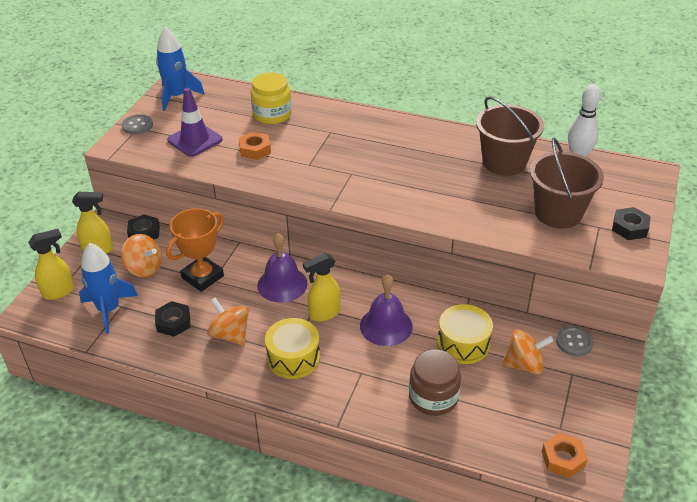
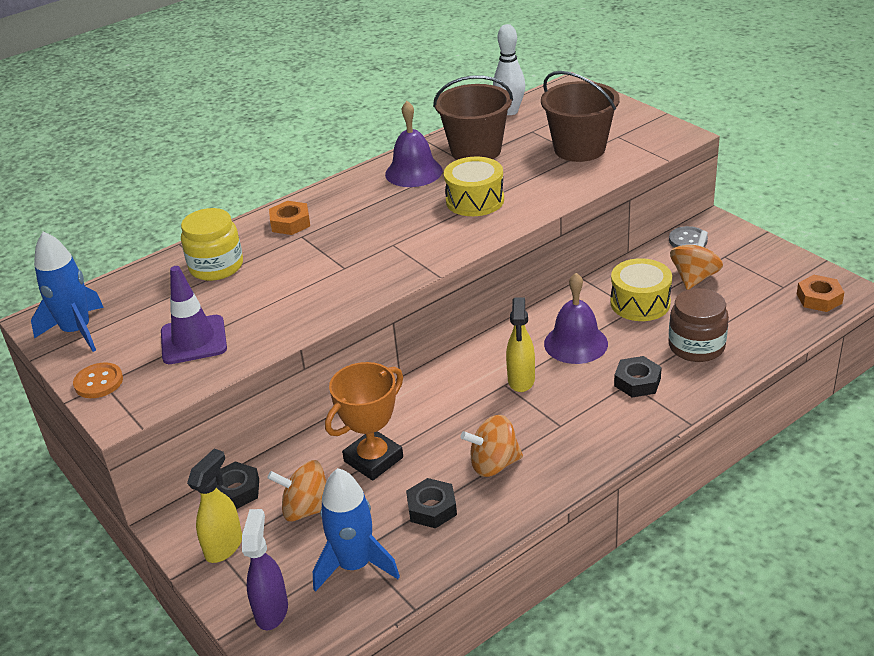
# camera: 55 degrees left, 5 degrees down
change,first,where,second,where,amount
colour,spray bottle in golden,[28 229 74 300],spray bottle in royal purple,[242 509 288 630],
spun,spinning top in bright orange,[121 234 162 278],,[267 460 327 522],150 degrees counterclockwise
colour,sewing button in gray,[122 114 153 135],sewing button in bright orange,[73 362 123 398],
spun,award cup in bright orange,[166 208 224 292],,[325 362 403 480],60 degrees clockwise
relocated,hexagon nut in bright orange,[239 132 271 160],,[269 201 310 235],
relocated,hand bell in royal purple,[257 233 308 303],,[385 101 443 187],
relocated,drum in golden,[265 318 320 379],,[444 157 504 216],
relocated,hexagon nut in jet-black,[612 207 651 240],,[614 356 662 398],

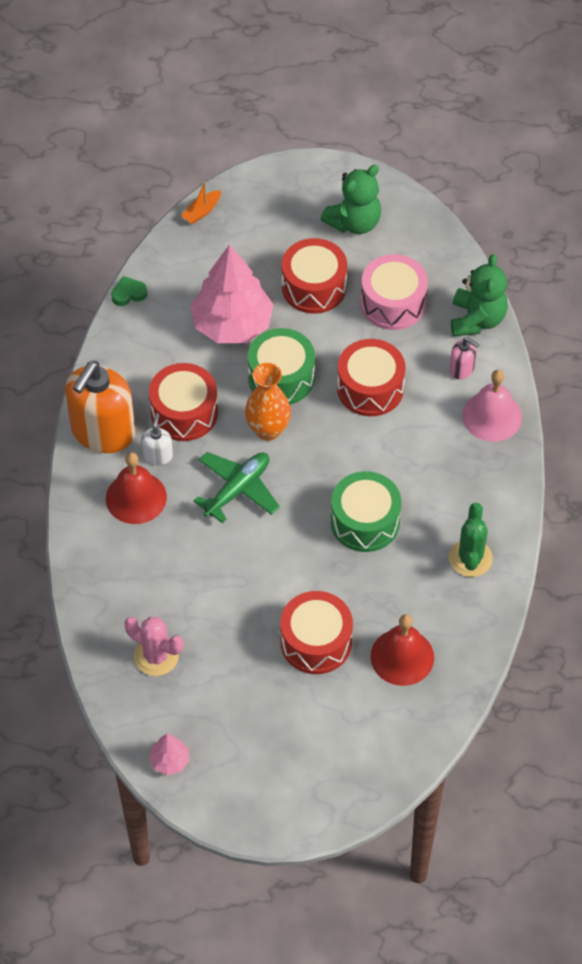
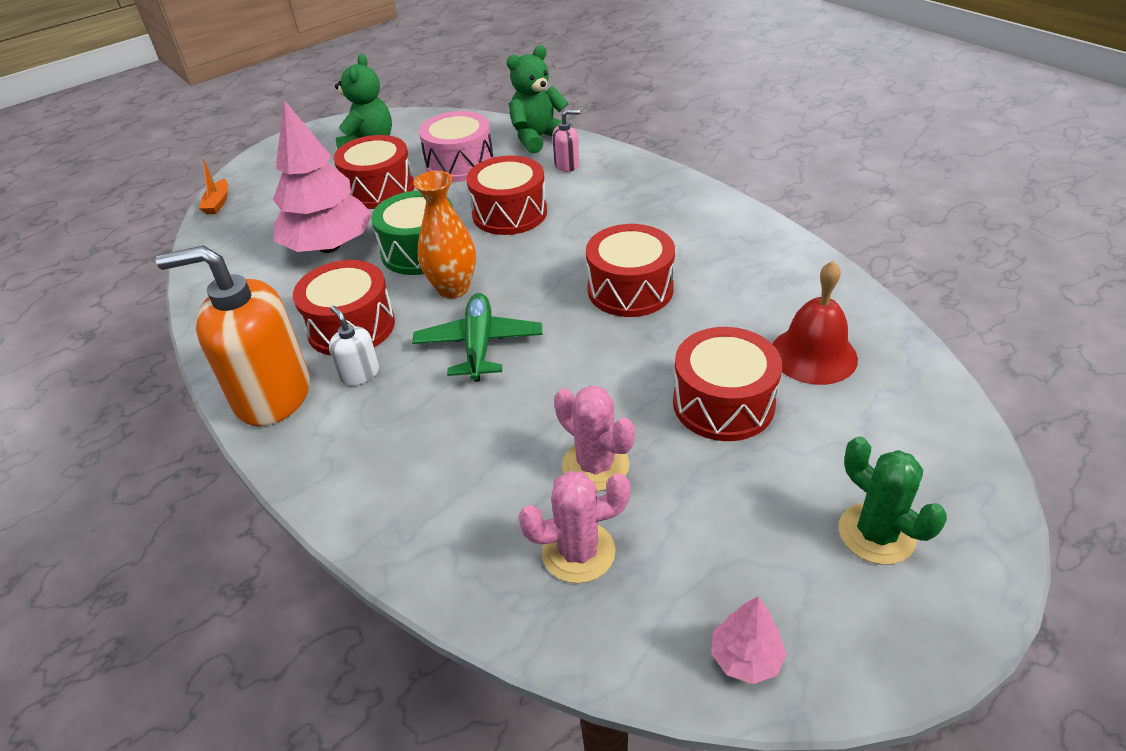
# camera: 40 degrees left, 15 degrees down
change,first,where,second,where,amount
spun,pump bottle in bright orange,[65 361 135 453],,[156 245 310 426],105 degrees clockwise
missing,hand bell in scarlet,[106 452 167 524],,,
missing,heart shape in leaf-green,[111 276 147 306],,,
colour,drum in leaf-green,[331 471 401 552],drum in scarlet,[586 224 675 317],
relocated,saguaro cactus in leaf-green,[449 503 493 577],,[839 437 947 565],
spun,teddy bear in leaf-green,[451 254 508 336],,[507 45 572 154],90 degrees counterclockwise
missing,hand bell in rosy,[462 370 522 442],,,
appeared,,,saguaro cactus in rosy,[554 385 635 491],

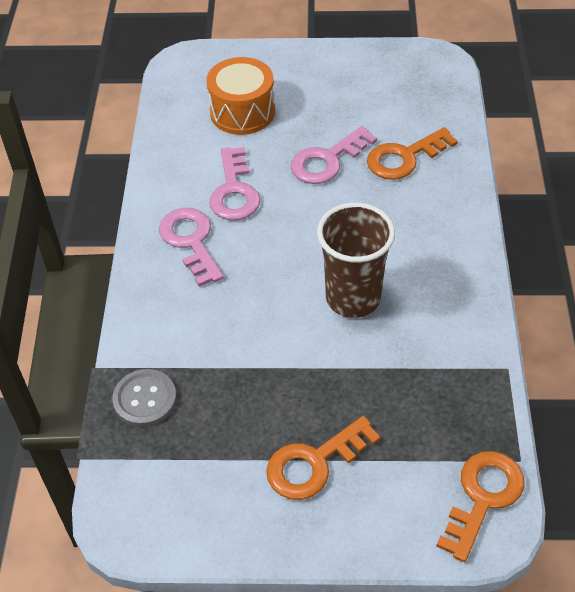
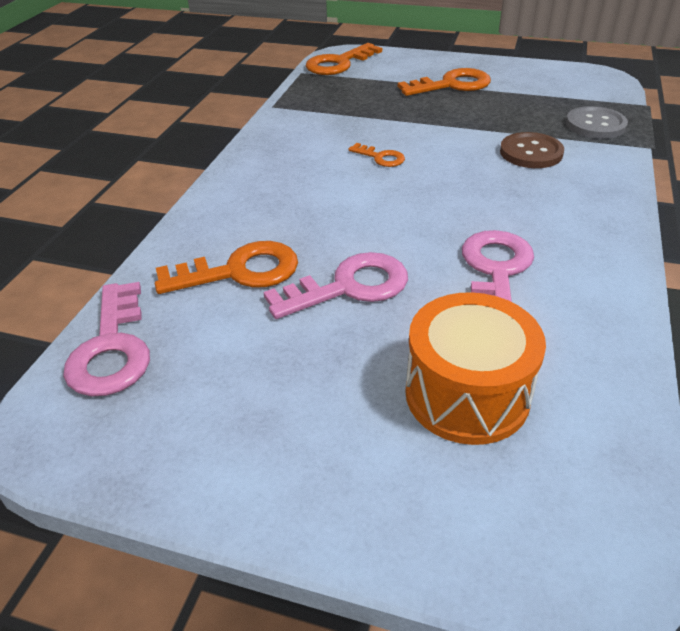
# camera: 165 degrees left, 10 degrees down
change,first,where,second,where,amount
relocated,door key in rosy,[159 208 224 287],,[63 282 150 396],
exchanged,beaker in russet,[317 203 395 318],door key in bright orange,[348 143 405 167],
appeared,,,sewing button in russet,[500 132 564 168],

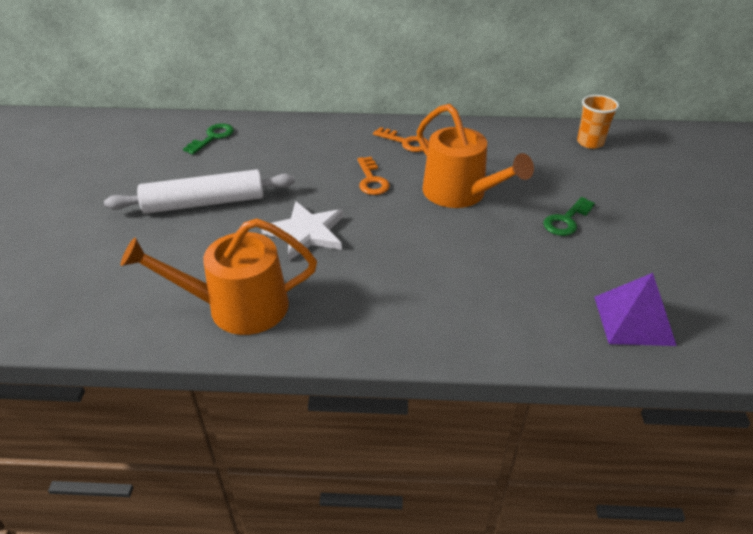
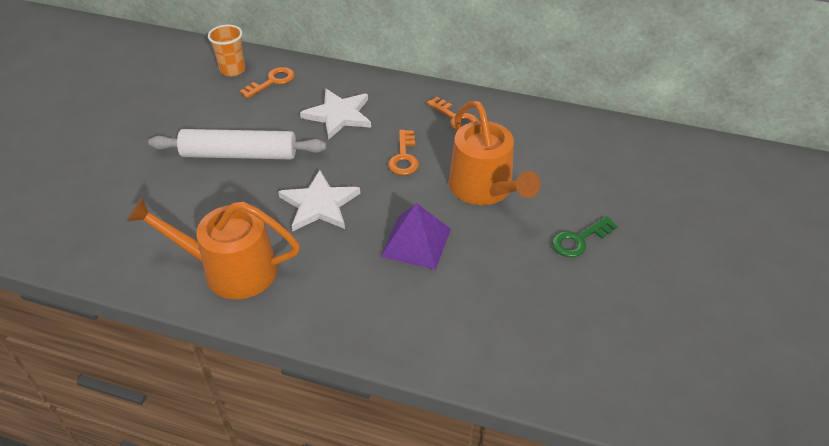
# camera: 15 degrees right, 5 degrees up
change,first,where,second,where,amount
colour,door key in leaf-green,[183 123 234 155],door key in bright orange,[240 67 295 99],
relocated,beaker in bright orange,[577 95 619 149],,[208 25 245 76],
relocated,pyramid shape in royal purple,[594 273 677 346],,[381 203 451 270],
appeared,,,star in white,[300 89 371 140],

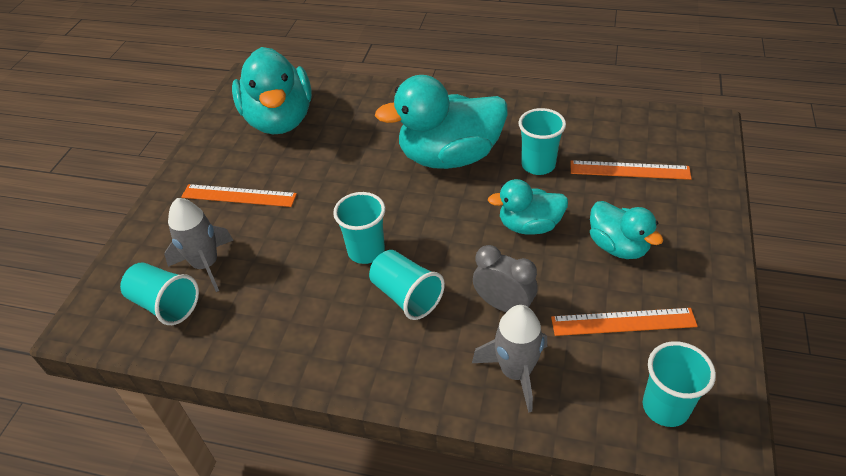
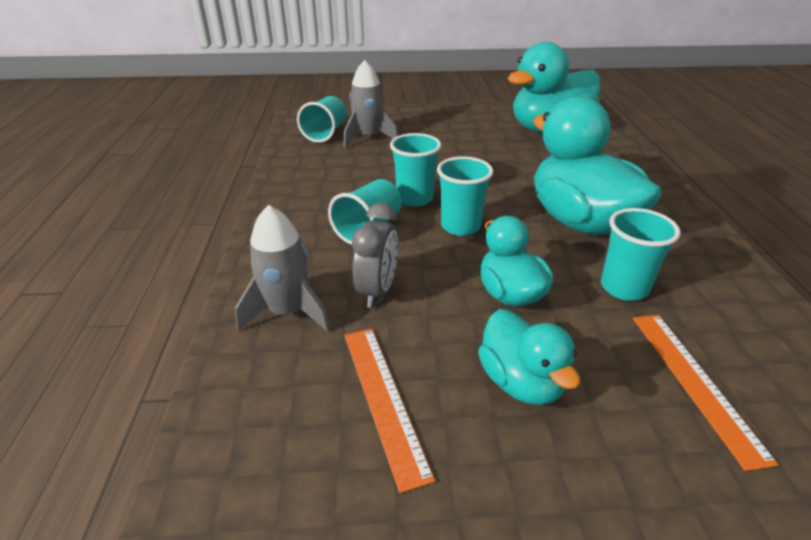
# camera: 70 degrees right, 10 degrees down
change,first,where,second,where,amount
missing,straightedge in bright orange,[181 184 297 207],,,
spun,rubber duck in teal,[590 201 663 259],,[478 309 580 405],60 degrees counterclockwise
relocated,beaker in teal,[643 341 716 427],,[437 156 493 236],

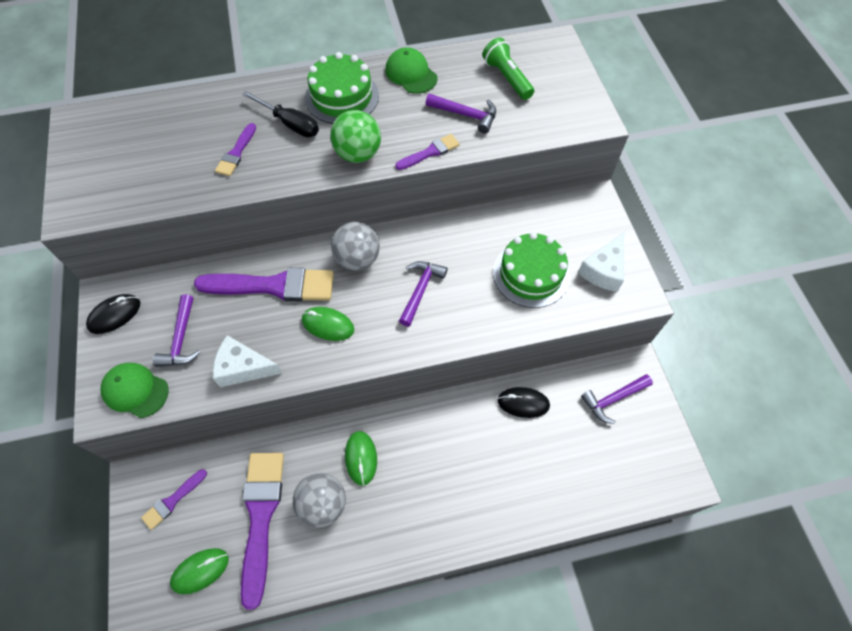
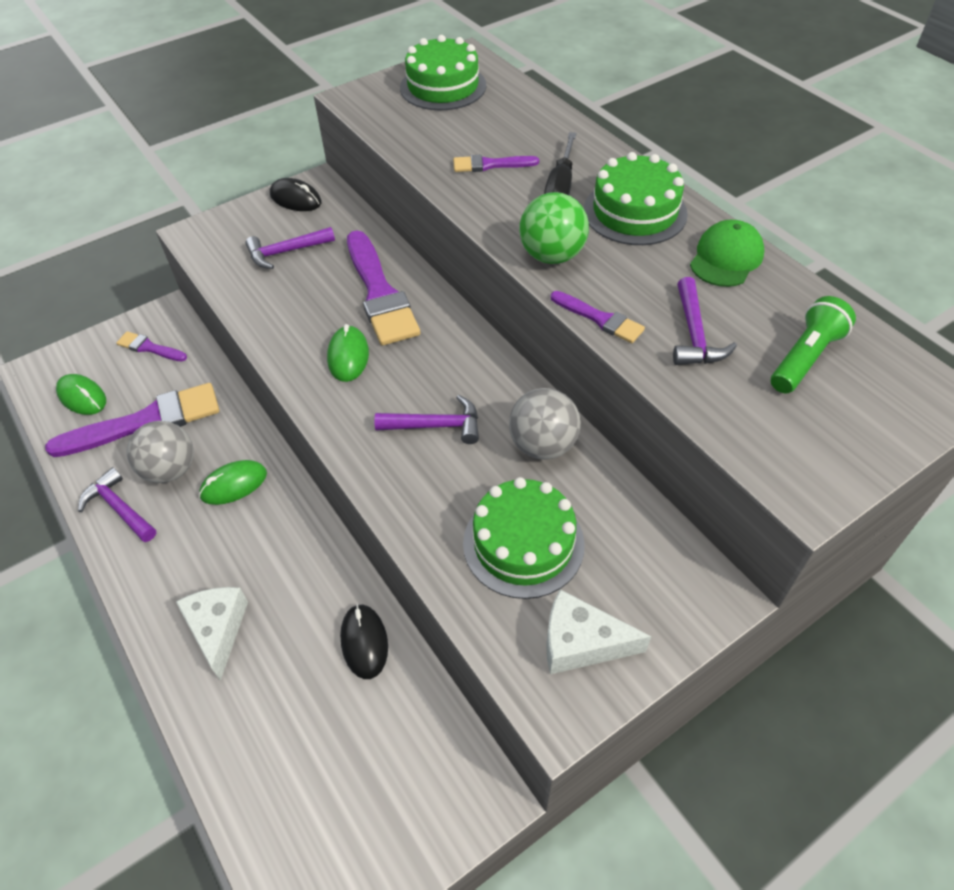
# camera: 70 degrees right, 10 degrees down
change,first,where,second,where,amount
missing,cap in leaf-green,[101 363 169 418],,,
relocated,cheese in white,[213 335 283 387],,[176 587 248 681],
relocated,ball in gray,[331 222 380 271],,[509 388 581 460],
relocated,claw hammer in royal purple,[581 374 653 424],,[78 467 156 542],
appeared,,,layer cake in leaf-green,[400 35 486 110],

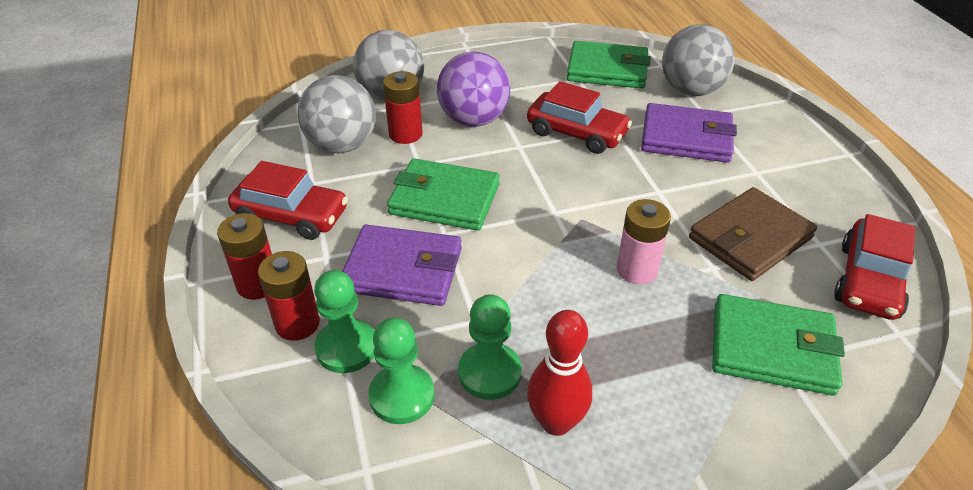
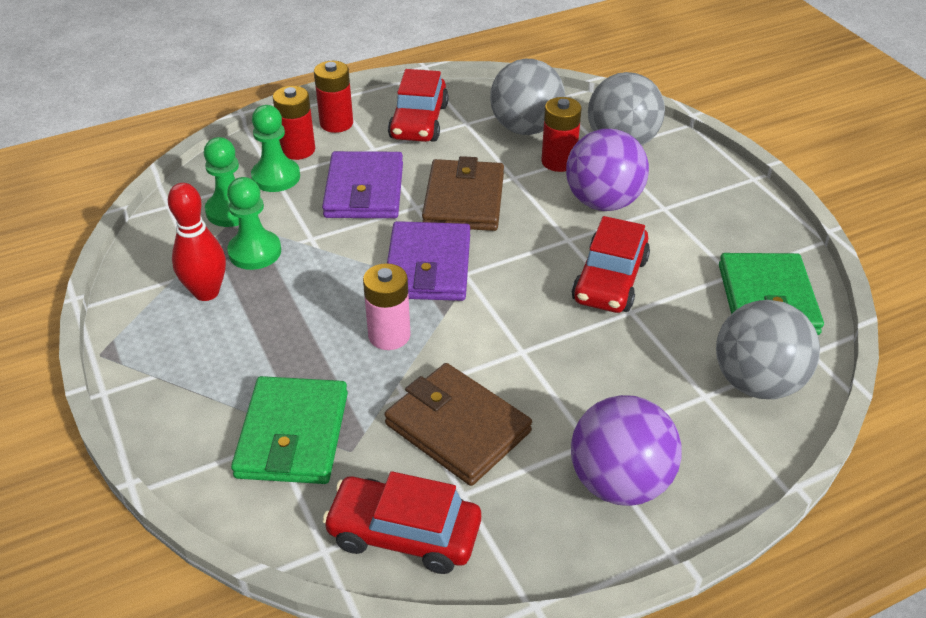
# camera: 80 degrees right, 0 degrees up
change,first,where,second,where,amount
colour,billfold in leaf-green,[387 158 500 231],billfold in russet,[422 156 504 231],
relocated,billfold in royal purple,[641 103 737 163],,[387 221 470 301],
appeared,,,ball in royal purple,[571 395 682 506],

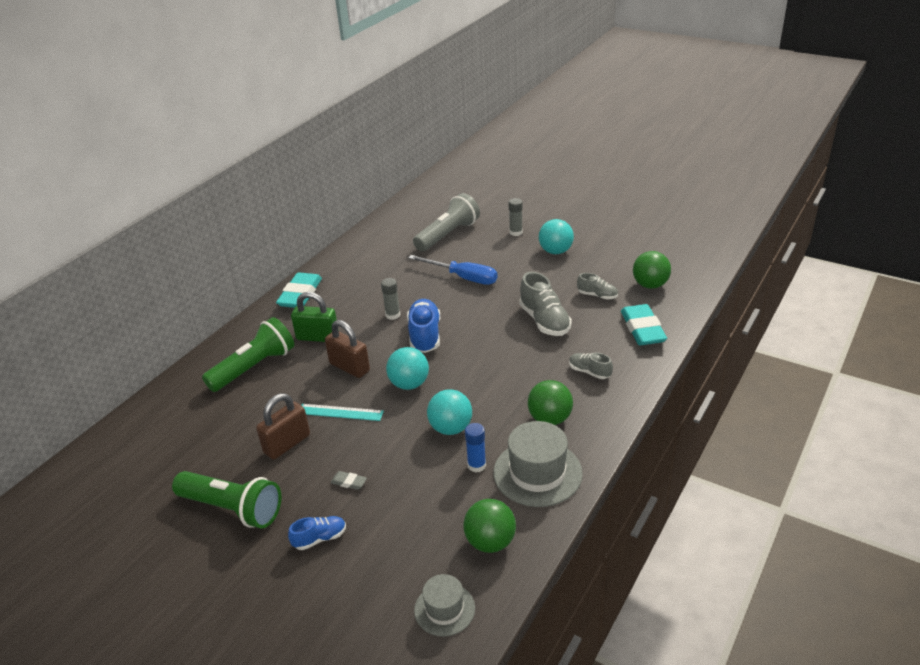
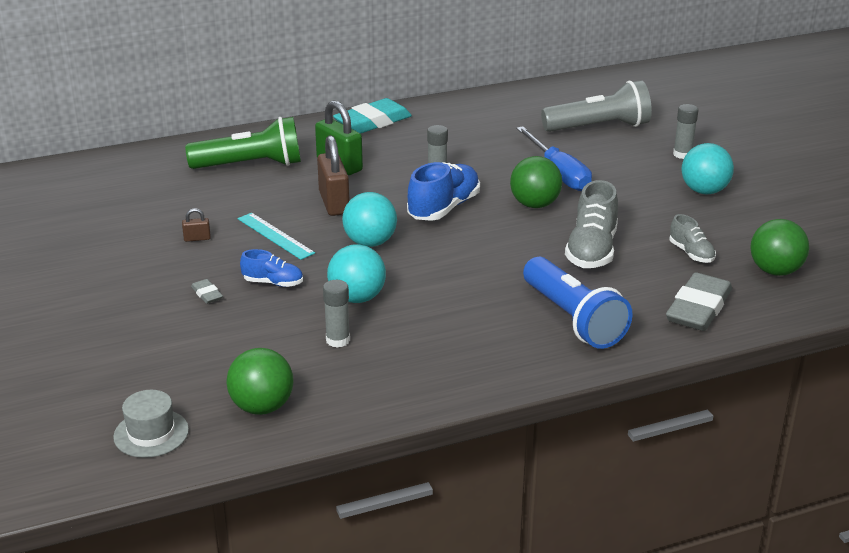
# camera: 35 degrees right, 5 degrees down
change,first,where,second,where,amount
missing,flashlight in leaf-green,[172 471 281 528],,,
size,lock in russet,[256 393 310 460],,[182 208 211 242],x0.45
relocated,sneaker in blue,[288 516 346 550],,[240 249 303 287],
colour,glue in blue,[465 423 486 472],glue in gray,[323 280 350 348],
missing,hat in gray,[493 421 583 507],,,
relocated,ball in leaf-green,[527 380 573 425],,[510 156 562 208],
exchanged,sneaker in gray,[569 353 613 379],flashlight in blue,[523 257 633 349],
colour,eraser in teal,[621 304 667 345],eraser in gray,[666 272 732 331],

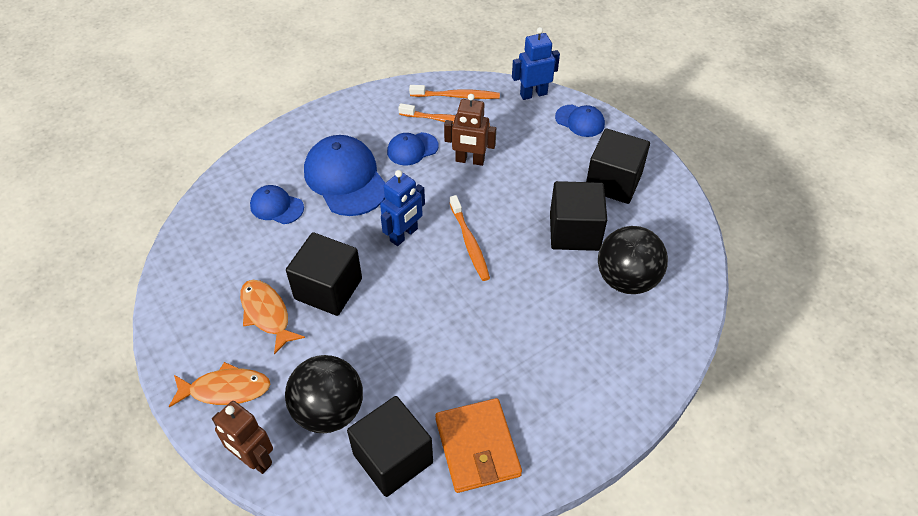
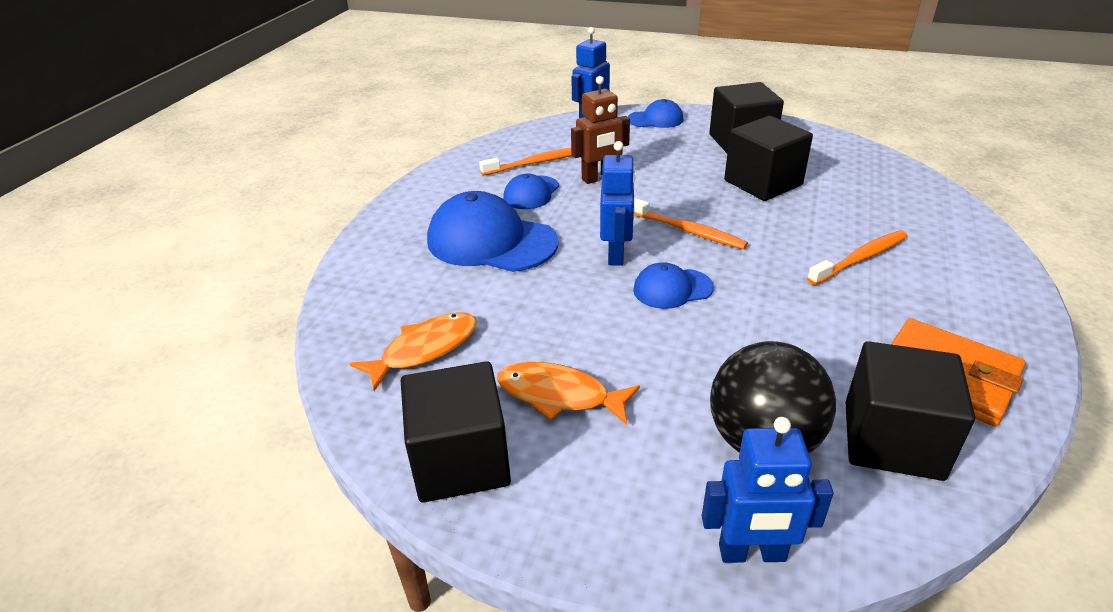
# camera: 35 degrees left, 15 degrees down
change,first,where,second,where,amount
relocated,fish in bright orange,[169 362 270 407],,[349 312 477 391],
colour,robot in russet,[212 401 273 474],robot in blue,[702 417 834 563],
relocated,cap in blue,[250 185 304 224],,[633 262 714 309],
relocated,solid cube in jet-black,[286 232 362 316],,[401 361 511 502],
relocated,toothbrush in bright orange,[409 85 500 99],,[807 230 907 285],
missing,ball in jet-black,[598 226 668 294],,,

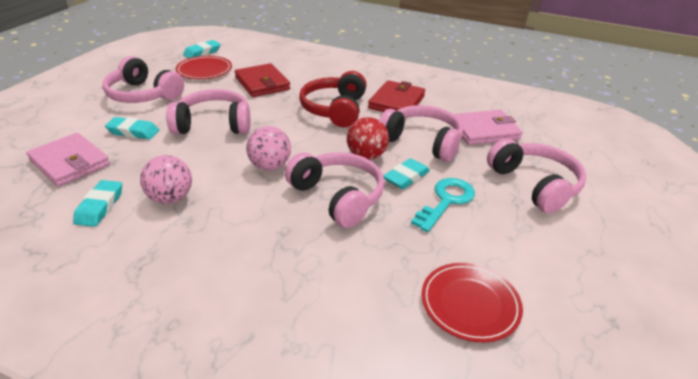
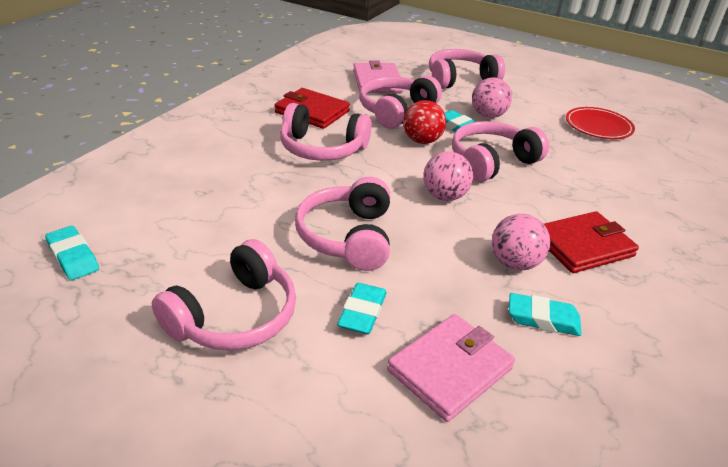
# camera: 85 degrees left, 0 degrees up
change,first,where,second,where,amount
missing,plate in scarlet,[176 56 232 79],,,
relocated,billfold in scarlet,[235 63 290 97],,[544 211 639 273],
colour,headset in scarlet,[299 71 366 127],headset in rosy,[280 103 372 161],
exchanged,door key in teal,[411 178 475 232],ball in rosy,[472 77 512 118],

